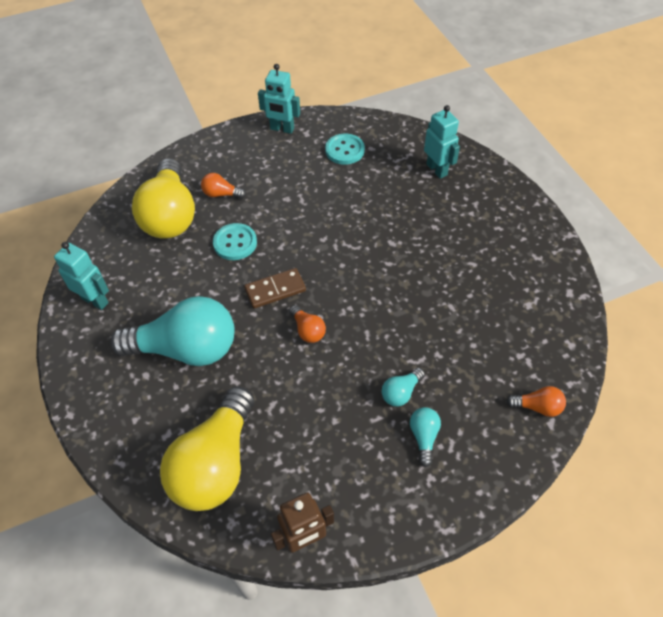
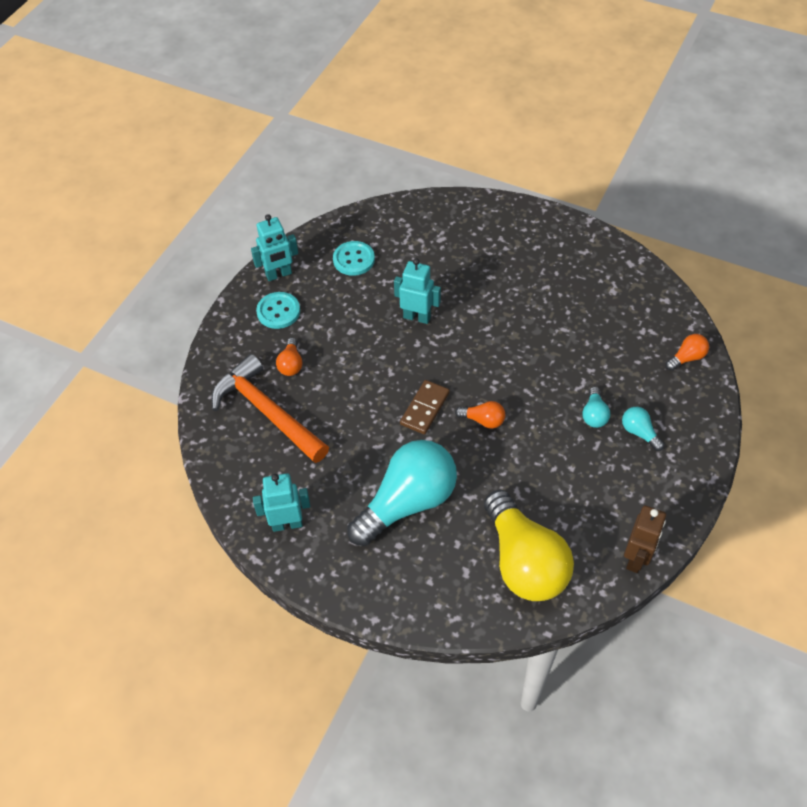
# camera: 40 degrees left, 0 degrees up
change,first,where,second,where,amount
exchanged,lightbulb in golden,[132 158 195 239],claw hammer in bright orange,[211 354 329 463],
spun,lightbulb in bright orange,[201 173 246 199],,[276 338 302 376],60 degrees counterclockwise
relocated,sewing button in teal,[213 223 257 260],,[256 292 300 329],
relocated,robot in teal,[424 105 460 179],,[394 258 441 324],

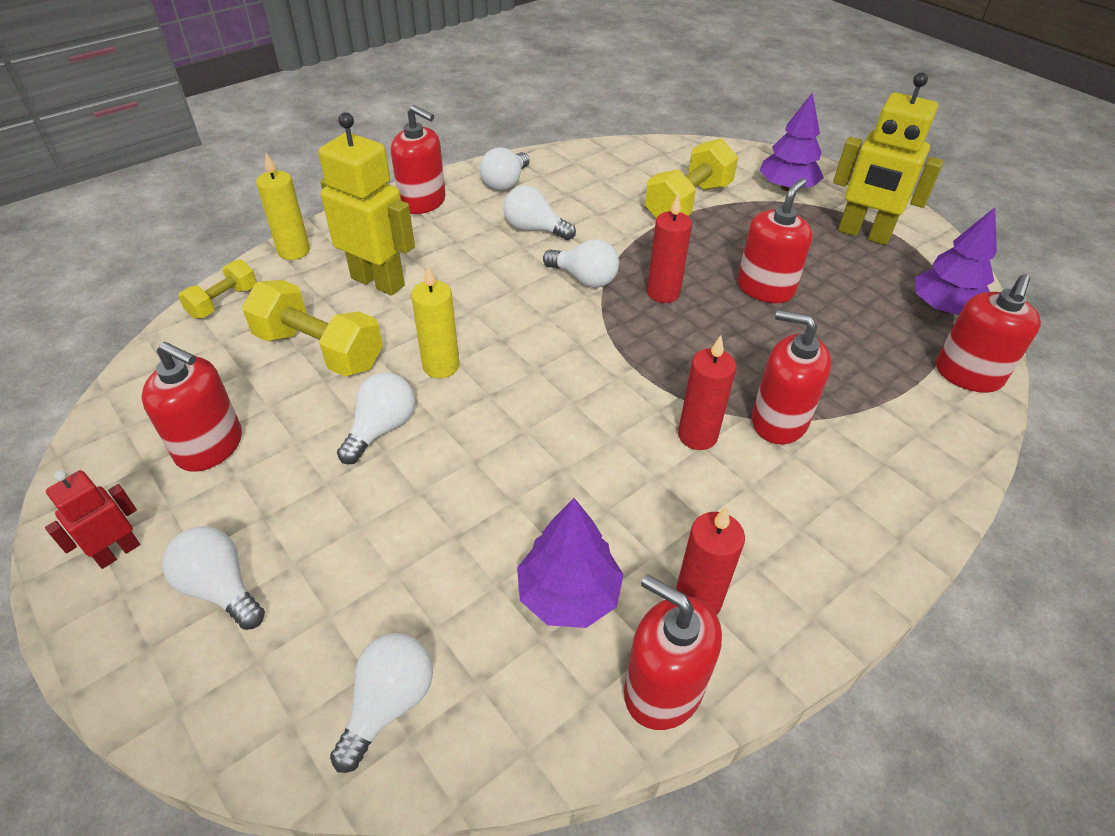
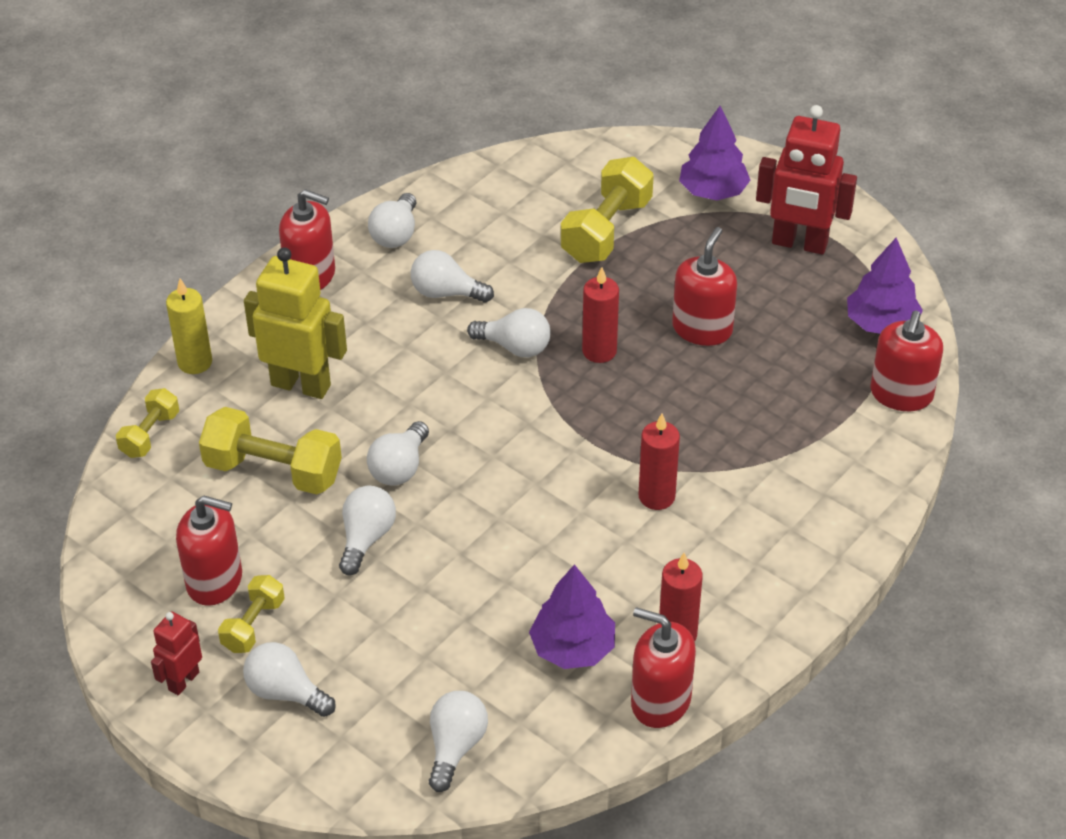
# camera: 10 degrees left, 0 degrees up
change,first,where,second,where,amount
exchanged,candle in golden,[411 264 459 378],lightbulb in white,[367 421 429 486],
missing,pump bottle in scarlet,[752 310 831 444],,,
colour,robot in golden,[833 72 944 245],robot in scarlet,[756 105 857 255],
appeared,,,dumbbell in golden,[218 575 285 653],

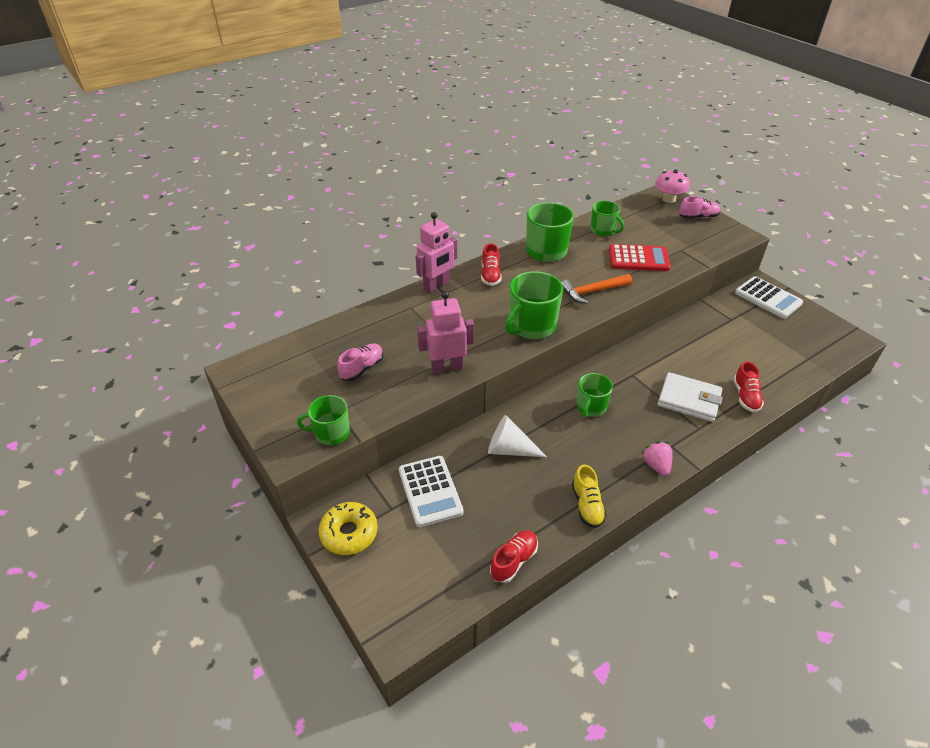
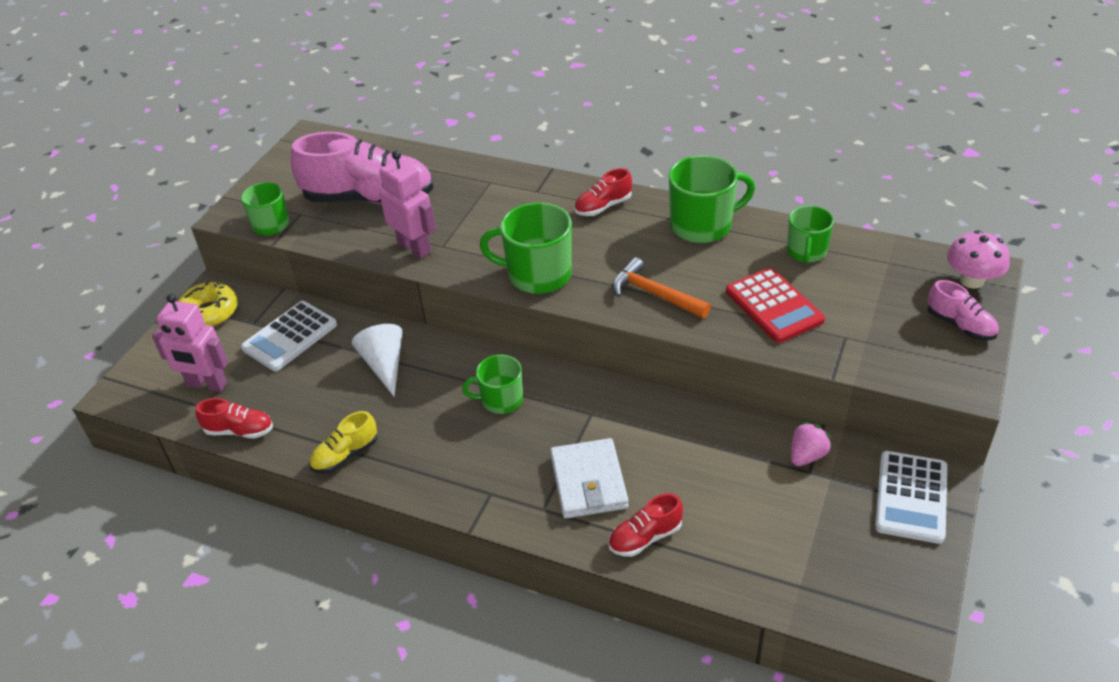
# camera: 60 degrees right, 0 degrees up
change,first,where,second,where,amount
size,sneaker in rosy,[337 343 383 381],,[291 132 434 205],x2.13
relocated,robot in rosy,[416 212 457 293],,[152 294 228 392],
relocated,berry in rosy,[641 441 673 476],,[791 421 832 466],

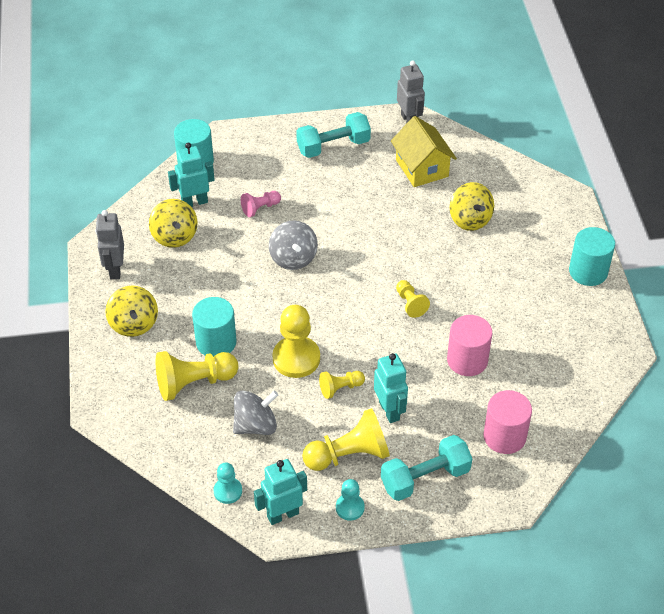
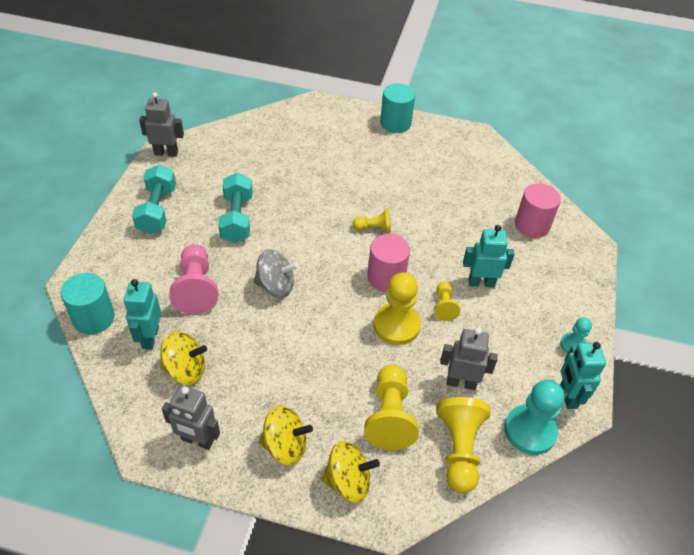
# camera: 70 degrees left, 0 degrees up
change,first,where,second,where,amount
missing,cylinder in teal,[192 297 236 357],,,
size,game pawn in teal,[214 463 242 504],,[504 380 565 455],x1.81
exchanged,spinning top in gray,[233 391 278 435],robot in gray,[440 328 498 390],
size,game pawn in rosy,[241 191 281 217],,[169 244 218 314],x1.81
relocated,game pawn in golden,[302 408 390 471],,[437 397 490 493],
relocated,dumbbell in teal,[381 435 472 501],,[218 173 252 243],
missing,toy house in golden,[391 116 457 187],,,
relocated,cylinder in rosy,[447 315 492 376],,[368 234 410 292],
relocated,spinning top in golden,[450 182 494 231],,[321 441 380 503],

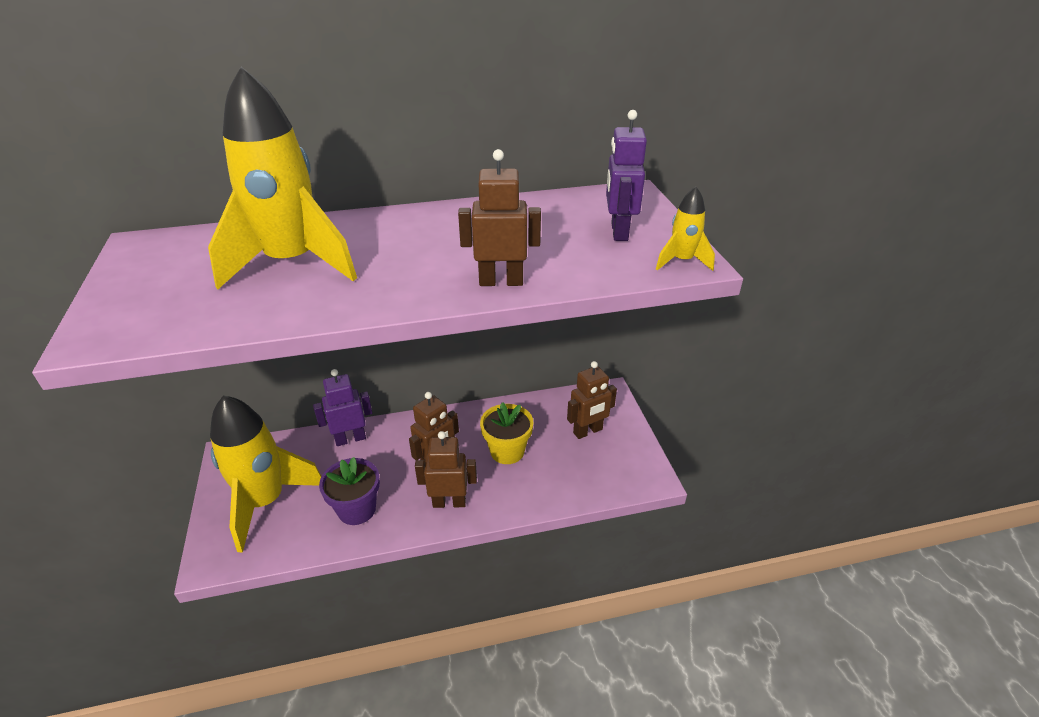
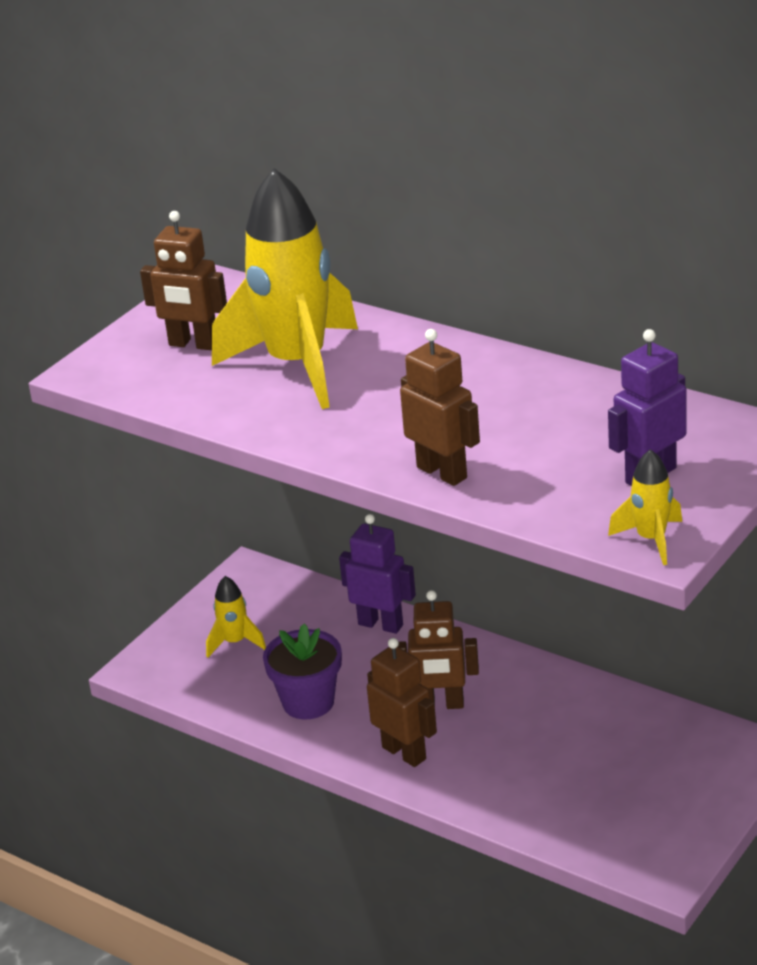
# camera: 50 degrees right, 5 degrees down
change,first,where,second,where,amount
size,rocket in golden,[210 395 322 553],,[206 576 266 658],x0.43
missing,flower pot in golden,[480 402 533 464],,,
relocated,robot in russet,[567 361 617 439],,[140 211 227 350],

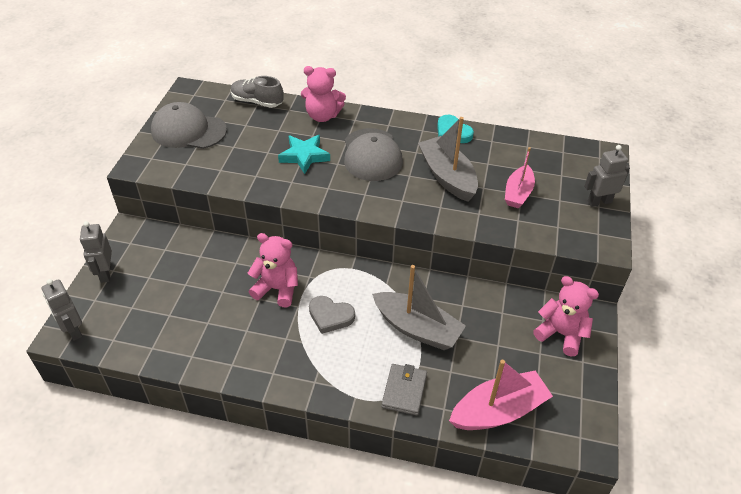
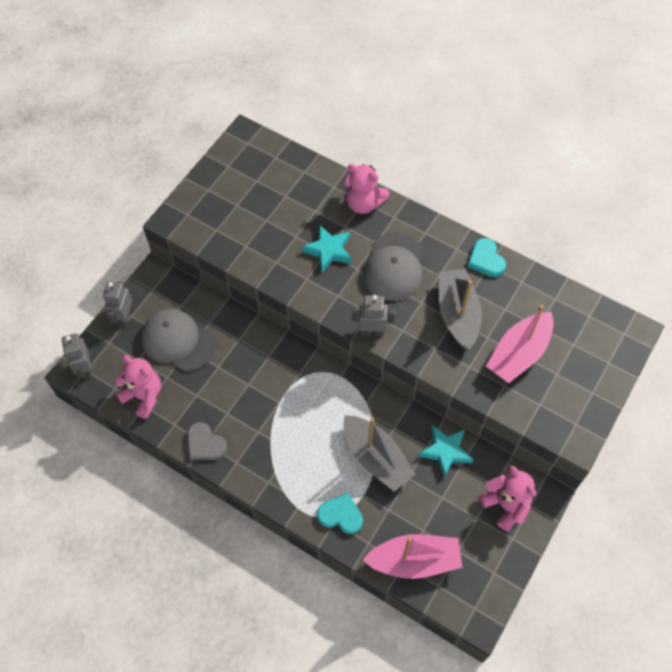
# camera: 20 degrees right, 15 degrees up
change,first,where,second,where,amount
relocated,cap in gray,[151 102 227 149],,[141 309 215 372],
missing,sneaker in gray,[231 76 284 108],,,
relocated,teddy bear in rosy,[248 233 298 307],,[115 355 161 419],
relocated,heart shape in gray,[309 296 355 334],,[187 422 228 460],
exchanged,billfold in gray,[381 364 427 415],heart shape in teal,[317 493 363 534],
size,toy boat in rosy,[505 147 535 208],,[486 305 554 383],x1.53
relocated,robot in gray,[584 145 630 207],,[352 295 395 336],
appeared,,,star in teal,[418 425 473 478],

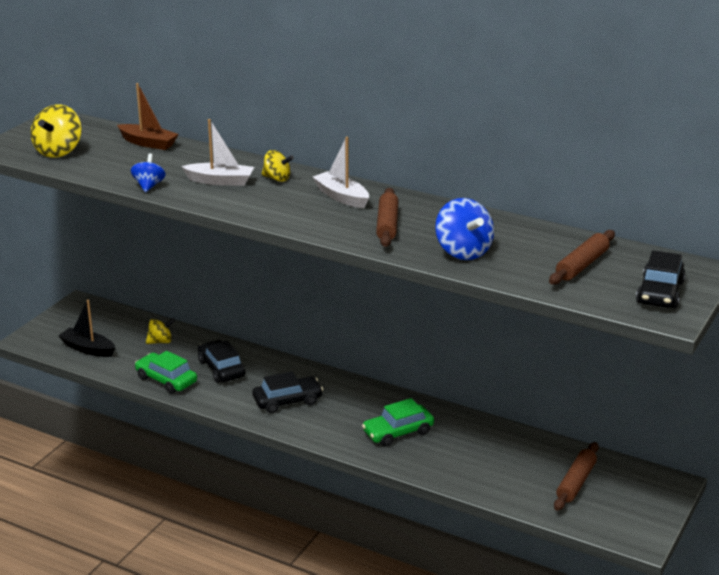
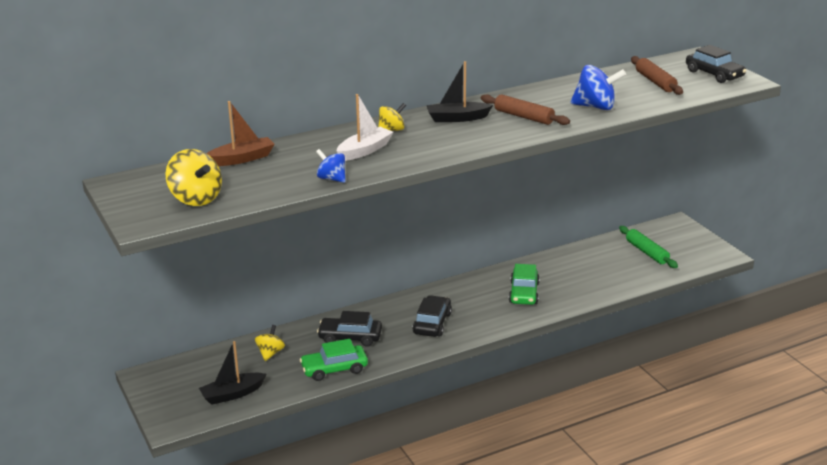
# camera: 55 degrees left, 0 degrees up
change,first,where,second,where,amount
colour,toy boat in white,[313 137 369 208],toy boat in jet-black,[427 61 493 122],
colour,rolling pin in russet,[554 442 599 511],rolling pin in leaf-green,[619 226 678 268],

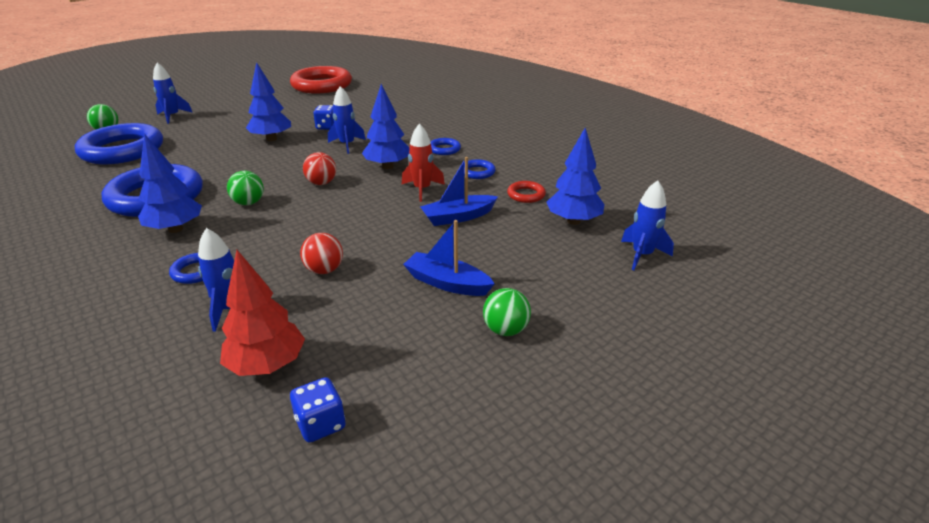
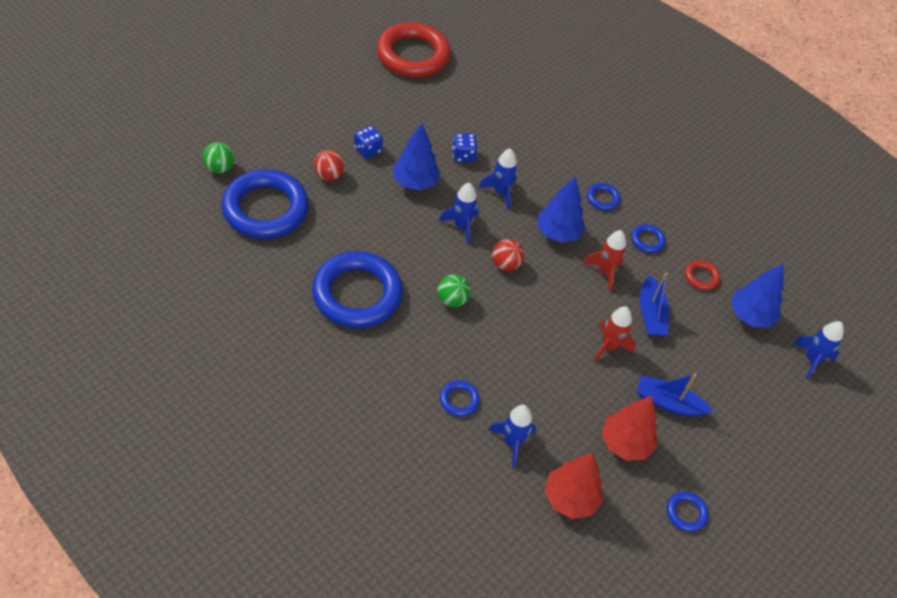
# camera: 15 degrees left, 20 degrees up
change,first,where,second,where,amount
missing,fir tree in blue,[138 134 202 233],,,
relocated,rocket in blue,[153 62 193 124],,[439 183 478 245],
relocated,game die in blue,[290 377 346 443],,[354 126 383 159],
relocated,ball in scarlet,[300 233 343 274],,[314 150 344 181],
spun,toy boat in blue,[420 157 498 226],,[640 273 669 336],60 degrees counterclockwise
missing,ball in leaf-green,[483 288 531 336],,,
appeared,,,rocket in scarlet,[594 306 636 362],
appeared,,,fir tree in scarlet,[602 396 657 461],
appeared,,,ring in blue,[667 491 709 532],

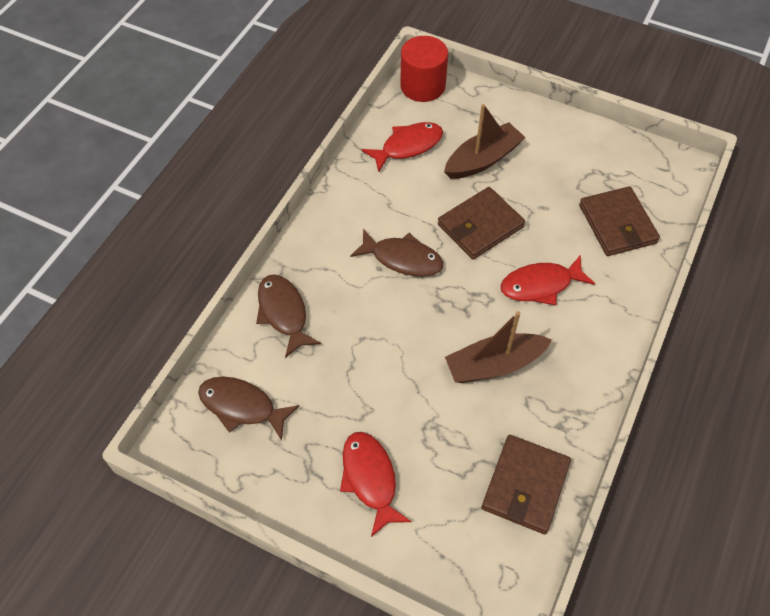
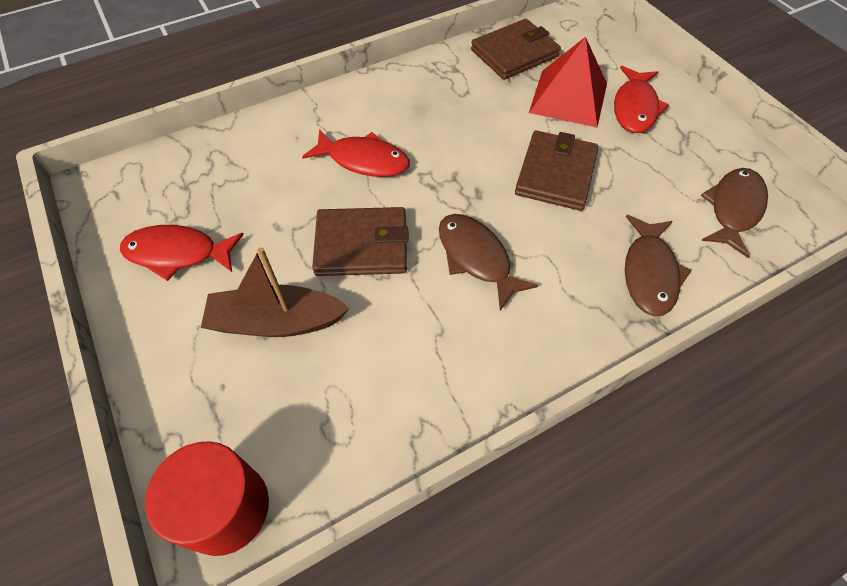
# camera: 145 degrees left, 0 degrees up
change,first,where,second,where,amount
spun,fish in russet,[198 376 299 441],,[701 168 768 258],120 degrees counterclockwise
relocated,fish in scarlet,[362 122 443 173],,[120 225 244 281],
missing,toy boat in russet,[445 311 552 383],,,
relocated,billfold in russet,[579 186 660 256],,[515 130 599 211],
appeared,,,pyramid shape in scarlet,[529 37 607 127],

